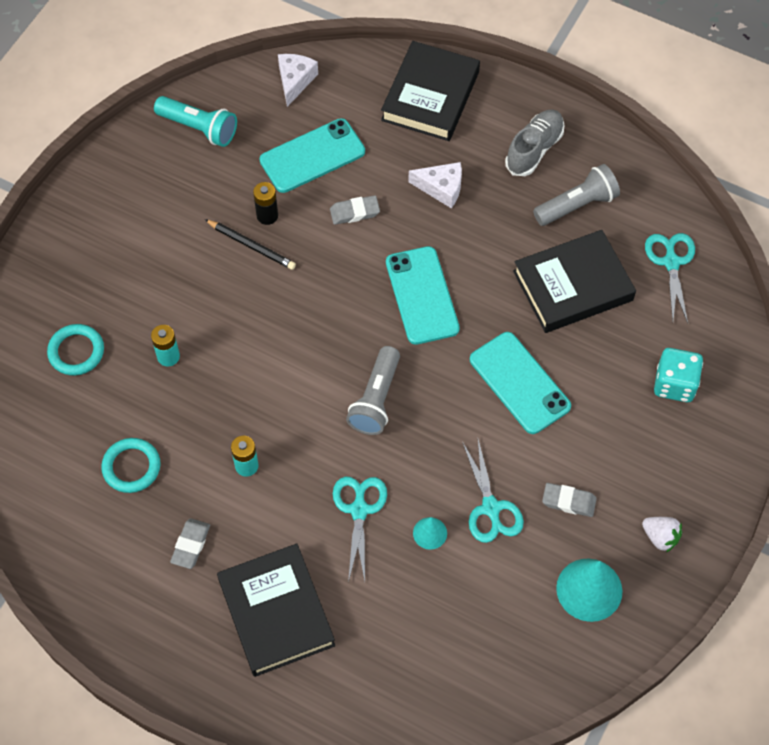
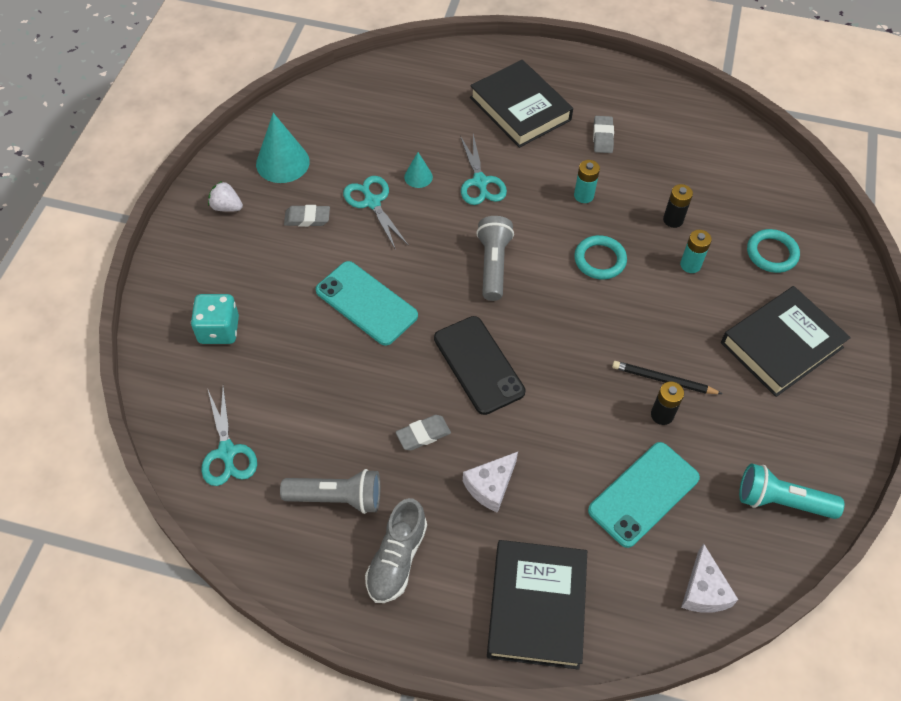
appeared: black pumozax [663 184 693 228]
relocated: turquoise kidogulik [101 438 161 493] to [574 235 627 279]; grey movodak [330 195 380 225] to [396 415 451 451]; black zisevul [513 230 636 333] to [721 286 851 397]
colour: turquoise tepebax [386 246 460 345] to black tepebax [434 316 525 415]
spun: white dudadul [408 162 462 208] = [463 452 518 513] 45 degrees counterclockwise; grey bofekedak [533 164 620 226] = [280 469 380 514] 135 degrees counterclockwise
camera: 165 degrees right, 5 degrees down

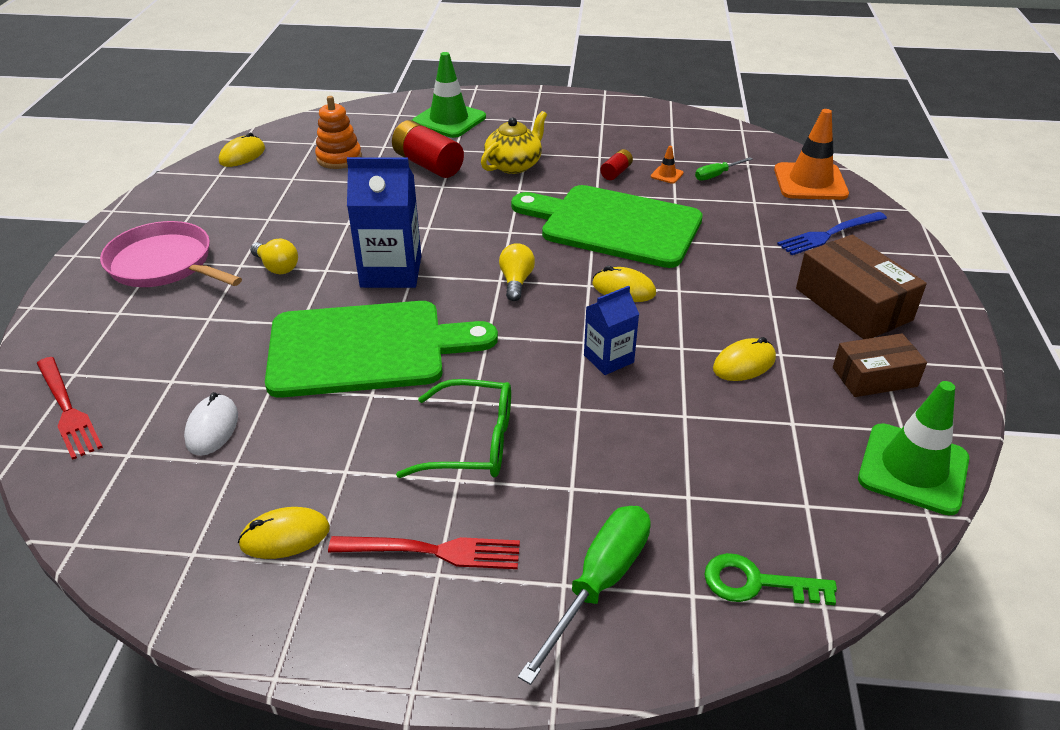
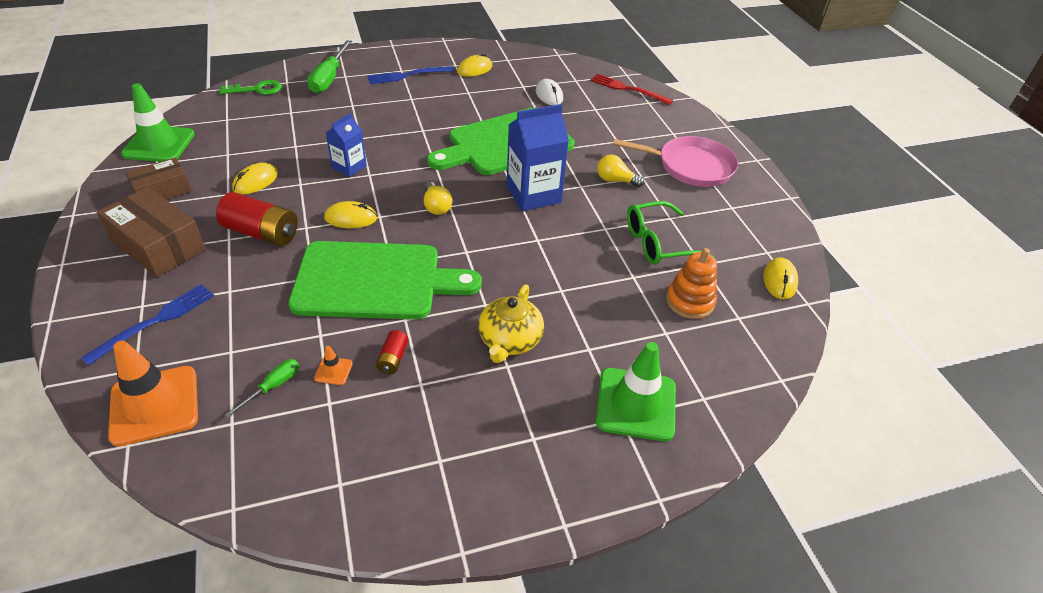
relocated: red pumozax [392 120 464 178] to [216 192 298 246]; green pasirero [396 379 511 478] to [627 201 715 265]
colour: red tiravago [328 536 520 569] to blue tiravago [367 66 454 84]
camera: 155 degrees right, 5 degrees up

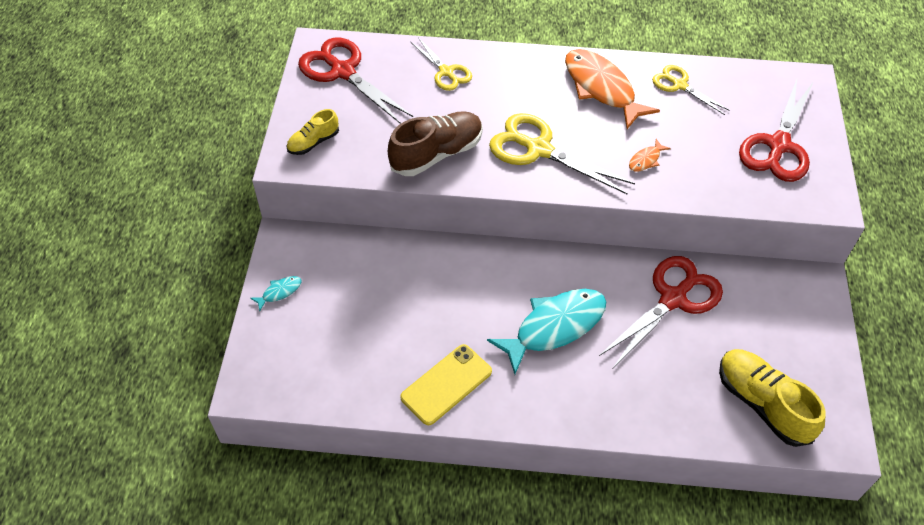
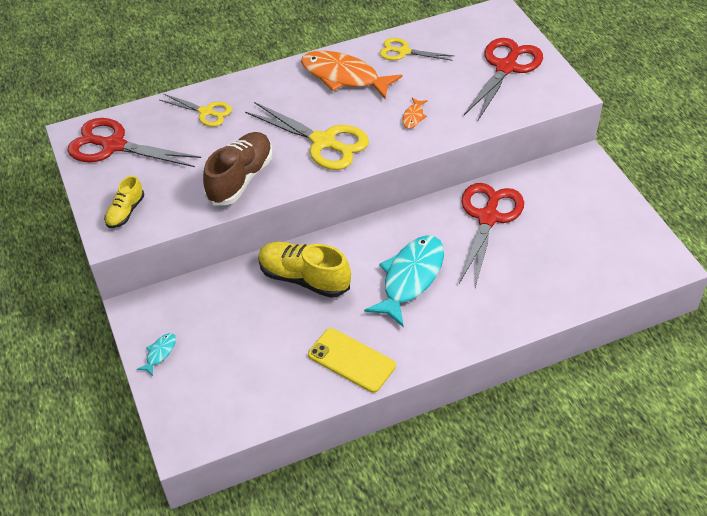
relocated: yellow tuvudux [719 349 826 447] to [258 242 351 298]
spun: yellow tepebax [400 344 492 425] = [308 328 396 393] 75 degrees counterclockwise; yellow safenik [489 113 635 195] = [245 102 369 170] 150 degrees counterclockwise; red safenik [739 79 814 182] = [464 38 543 120] 150 degrees counterclockwise
camera: 25 degrees left, 5 degrees down

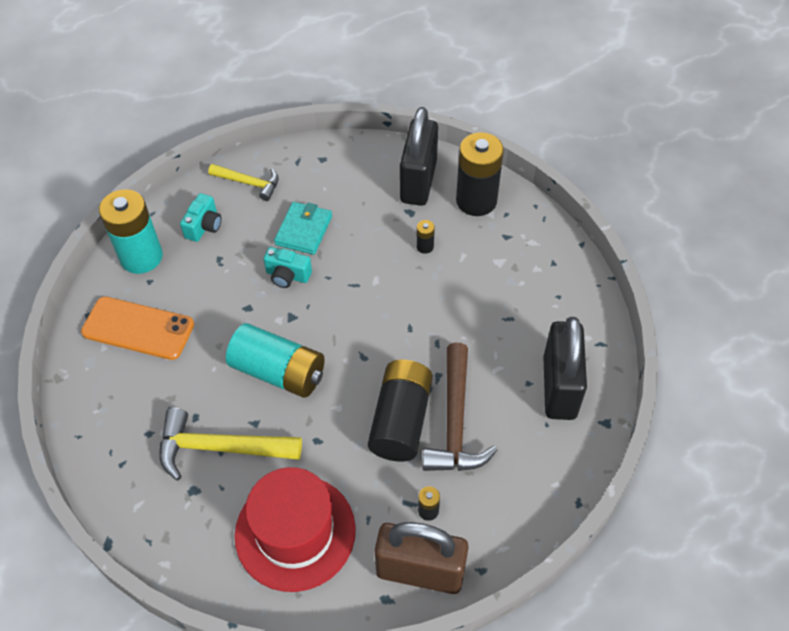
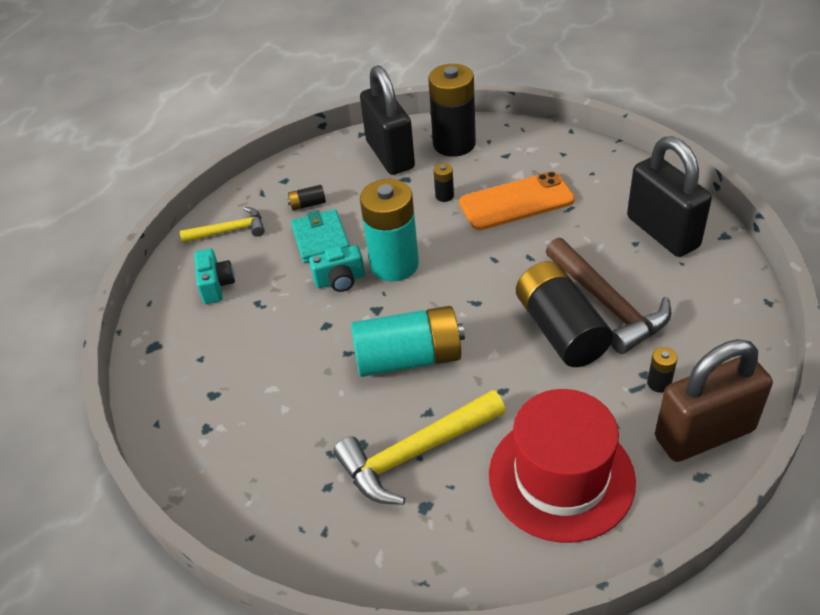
appeared: black pumozax [287 185 326 211]
relocated: orange tepebax [81 296 194 360] to [459 171 575 230]; turquoise pumozax [99 189 163 274] to [360 179 419 281]
camera: 30 degrees left, 10 degrees down

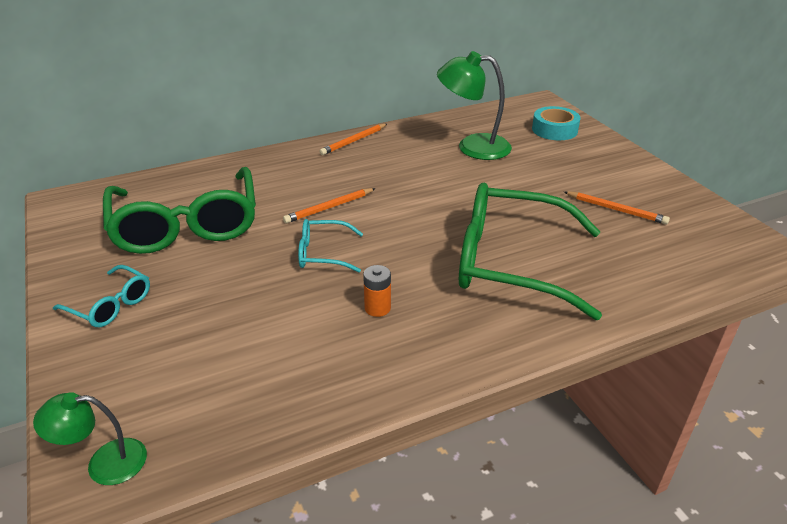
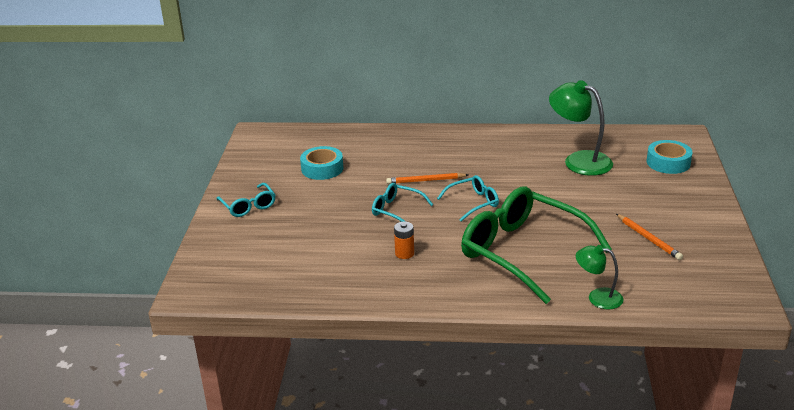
missing: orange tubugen [319 124 387 155]
appeared: turquoise pasirero [437 175 499 221]
relocated: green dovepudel [33 392 147 485] to [576 245 623 309]
exchanged: green pasirero [103 167 256 254] to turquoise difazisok [300 146 343 180]
camera: 30 degrees right, 5 degrees down

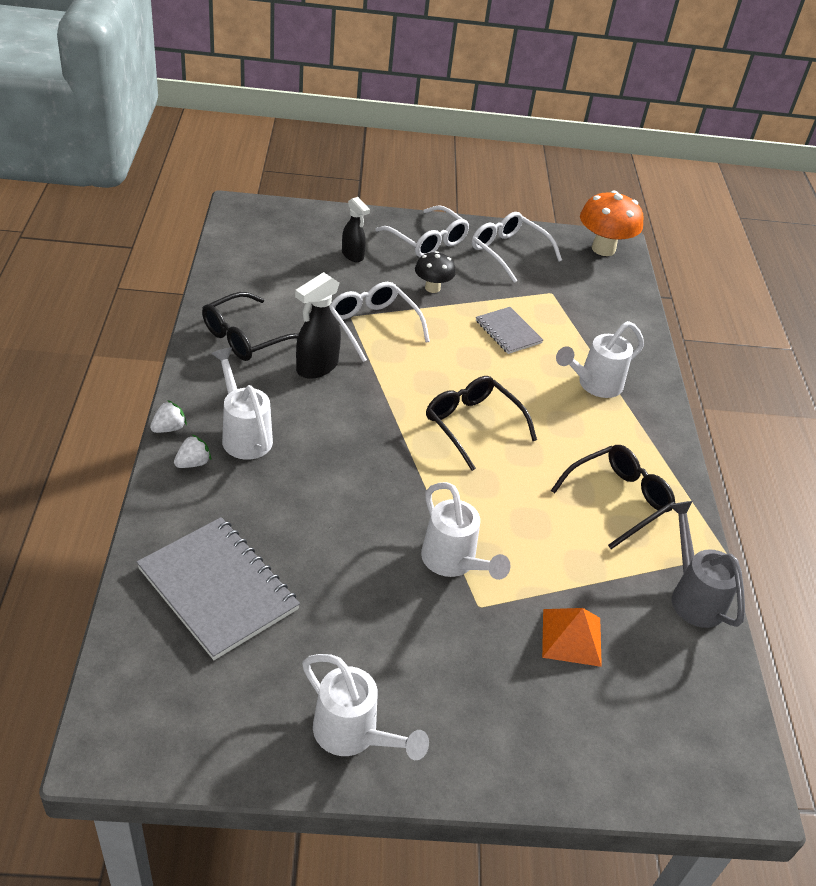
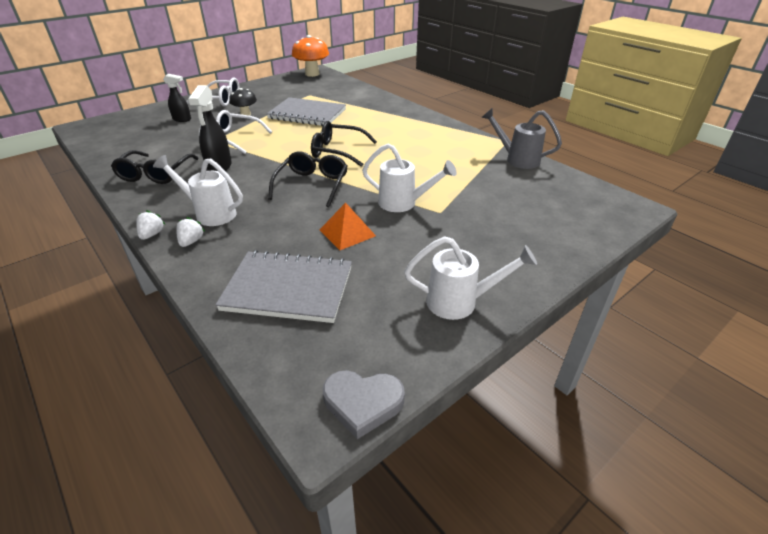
missing: white pasirero [472 212 562 283]; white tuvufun [556 321 644 398]
appeared: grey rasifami [323 370 405 439]
relocated: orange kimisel [542 608 602 667] to [319 203 376 250]; black pasirero [551 445 675 549] to [268 151 348 207]
size: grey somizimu [476 307 543 354] = [267 97 346 126] x1.77
camera: 35 degrees left, 5 degrees down

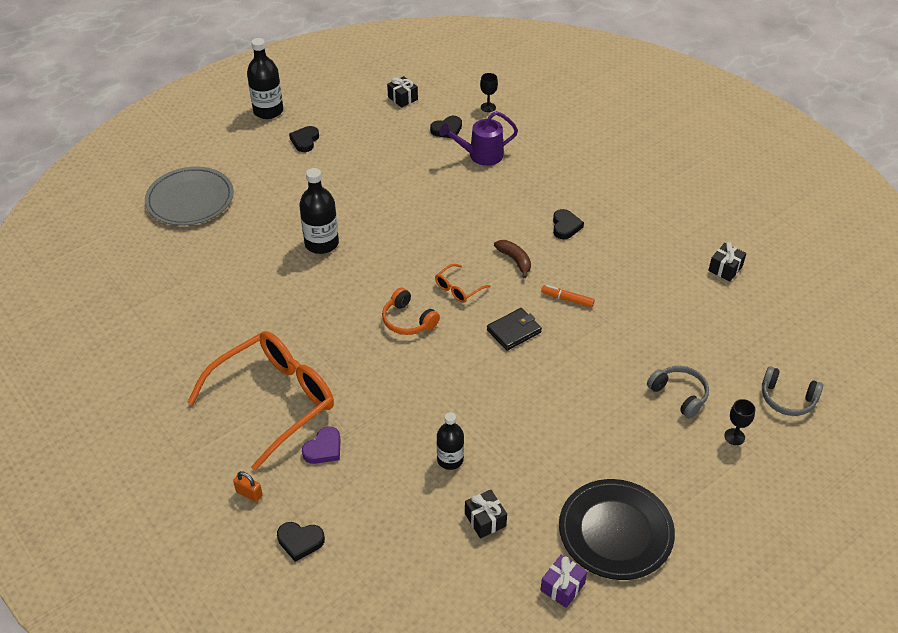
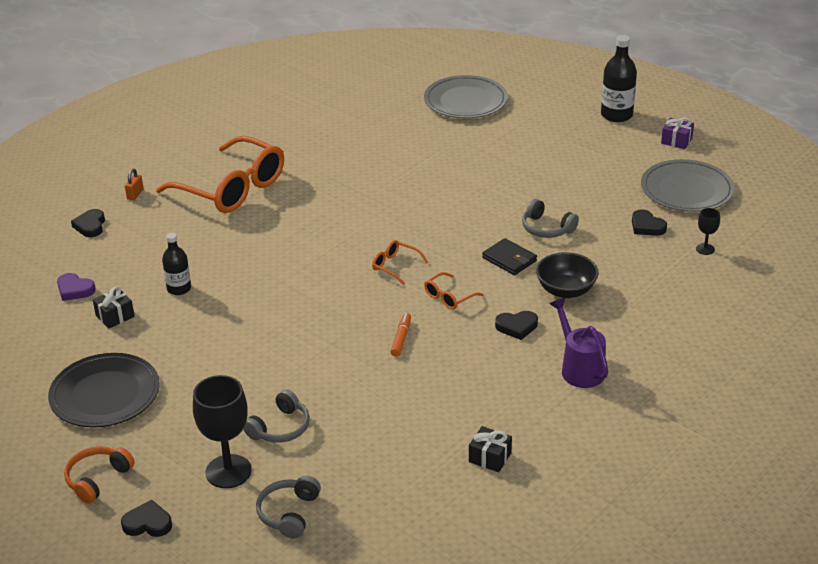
missing: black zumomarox [299 168 339 254]
appeared: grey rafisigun [522 199 579 238]; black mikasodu [536 252 599 298]
relocated: black rasifami [289 126 319 152] to [121 500 172 537]; purple rasifami [302 426 341 464] to [57 273 96 301]; orange rafisigun [382 288 440 335] to [64 446 135 504]; purple tuvufun [439 111 518 166] to [550 298 608 388]; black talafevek [487 308 542 351] to [482 238 537 275]; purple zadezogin [540 555 587 608] to [661 118 694 149]
exchanged: black zadezogin [387 76 418 108] to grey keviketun [641 159 735 212]; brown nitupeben [494 240 531 278] to orange pasirero [424 272 484 310]
size: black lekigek [724 399 755 445] = [193 375 252 488] x2.05
camera: 80 degrees right, 10 degrees down

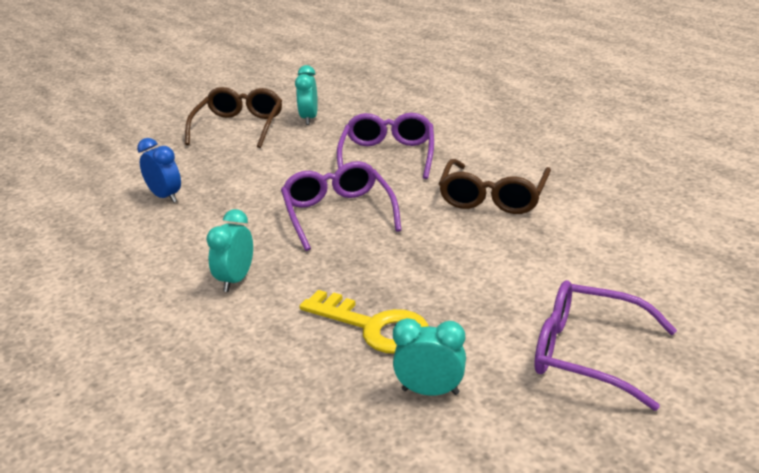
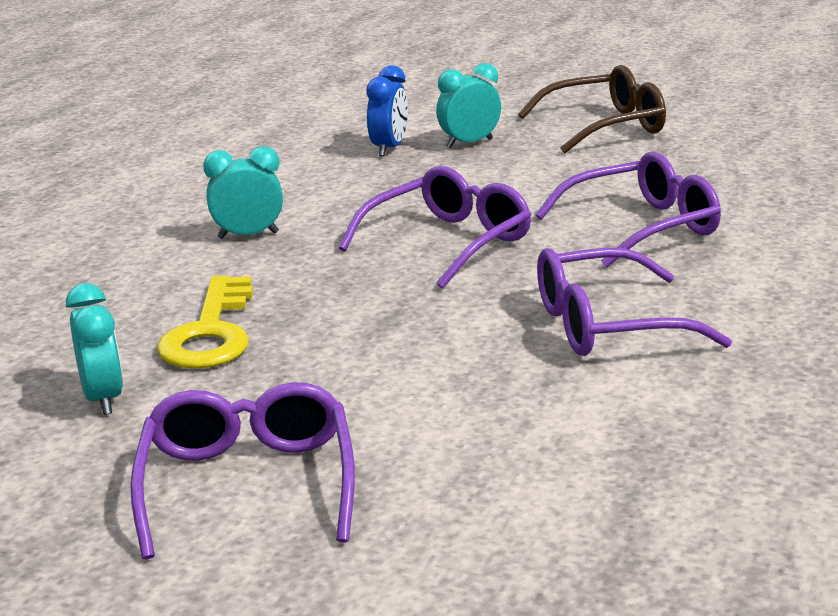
relocated: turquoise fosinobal [295 65 318 125] to [436 63 501 148]
colour: brown pasirero [439 159 551 214] to purple pasirero [537 248 732 356]
camera: 60 degrees right, 5 degrees down

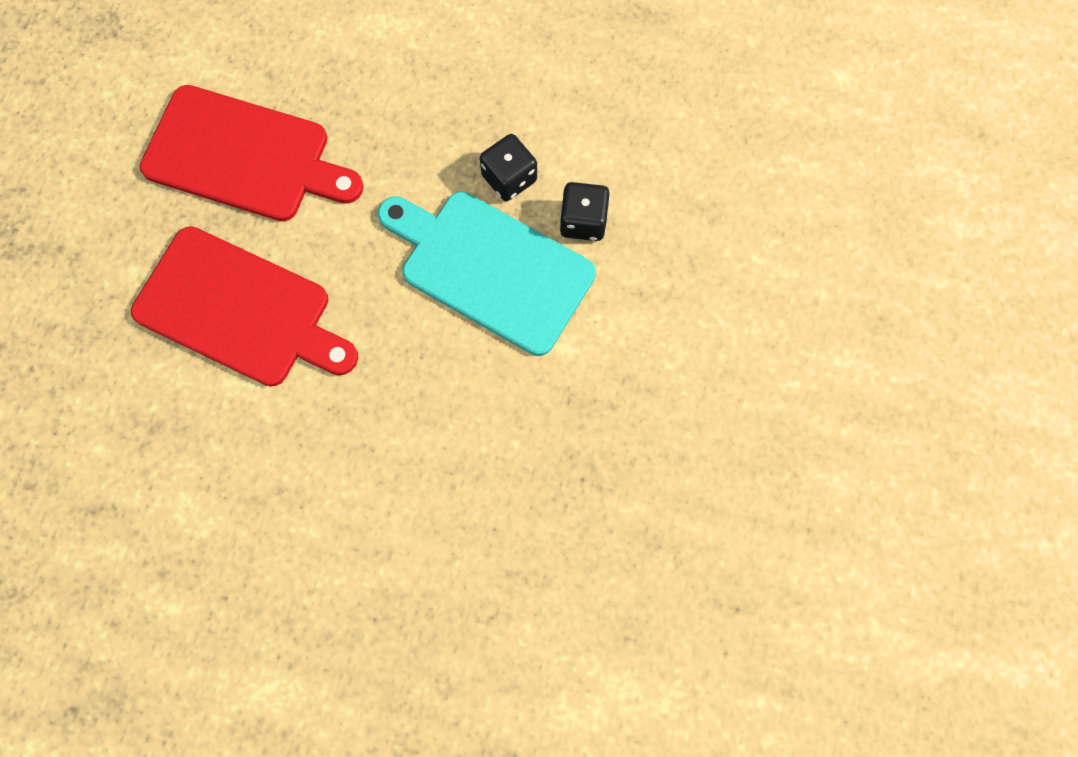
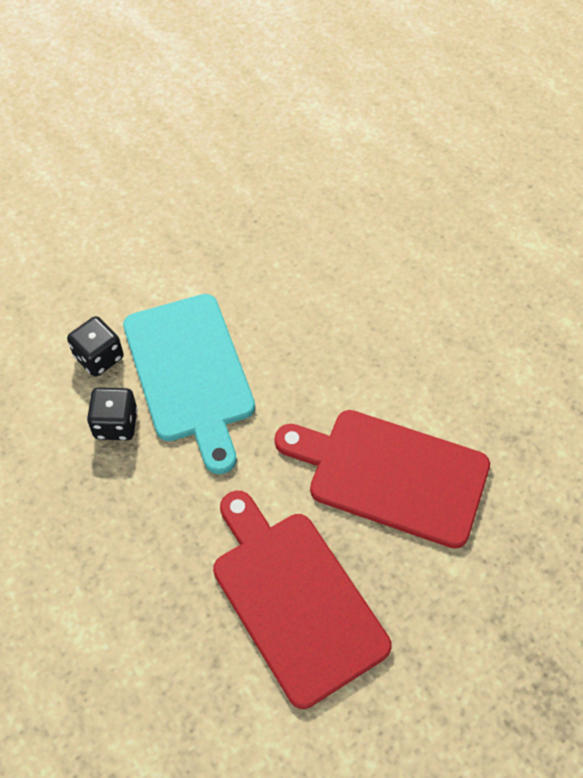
spun: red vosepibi [131 226 358 387] = [275 410 490 549] 45 degrees counterclockwise
camera: 140 degrees left, 15 degrees down

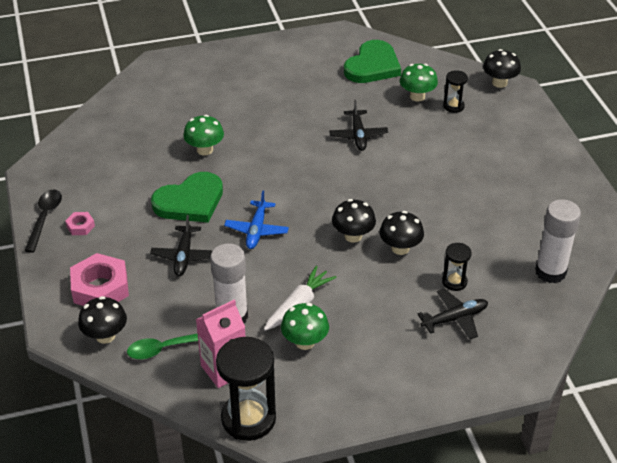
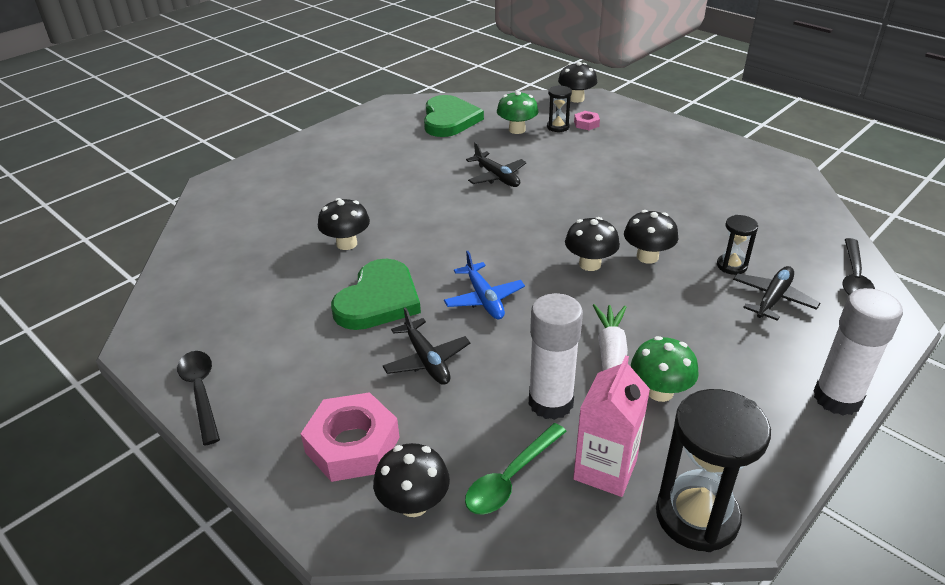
appeared: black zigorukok [842 238 875 295]
relocated: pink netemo [65 212 95 235] to [574 111 600 130]; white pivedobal [535 199 581 283] to [814 288 903 416]
colour: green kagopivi [183 115 224 155] to black kagopivi [318 198 370 250]
camera: 30 degrees left, 5 degrees down

